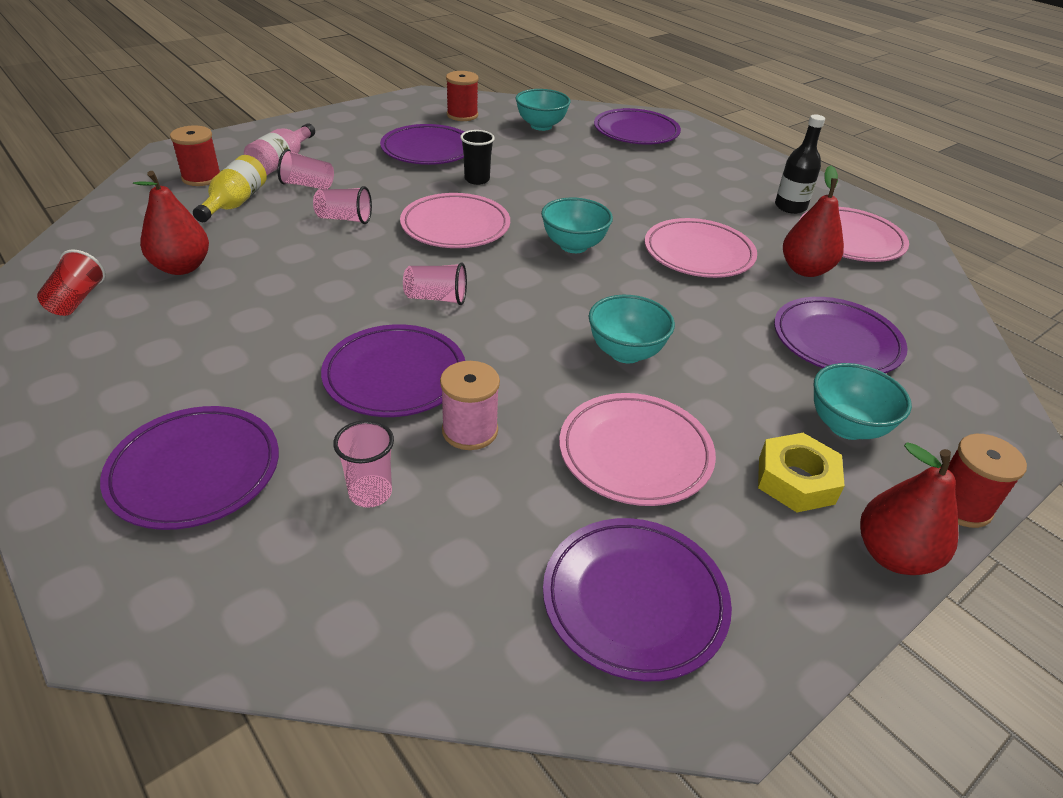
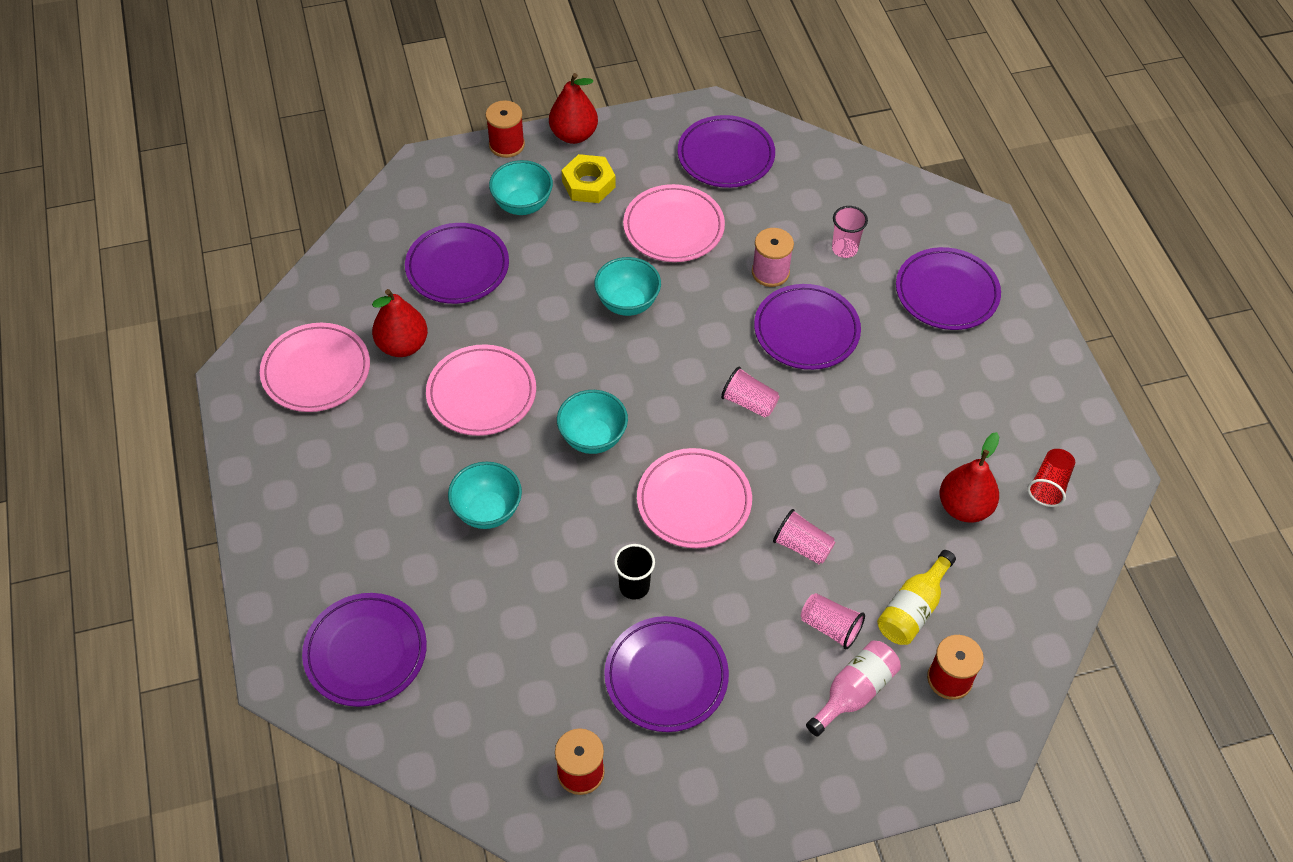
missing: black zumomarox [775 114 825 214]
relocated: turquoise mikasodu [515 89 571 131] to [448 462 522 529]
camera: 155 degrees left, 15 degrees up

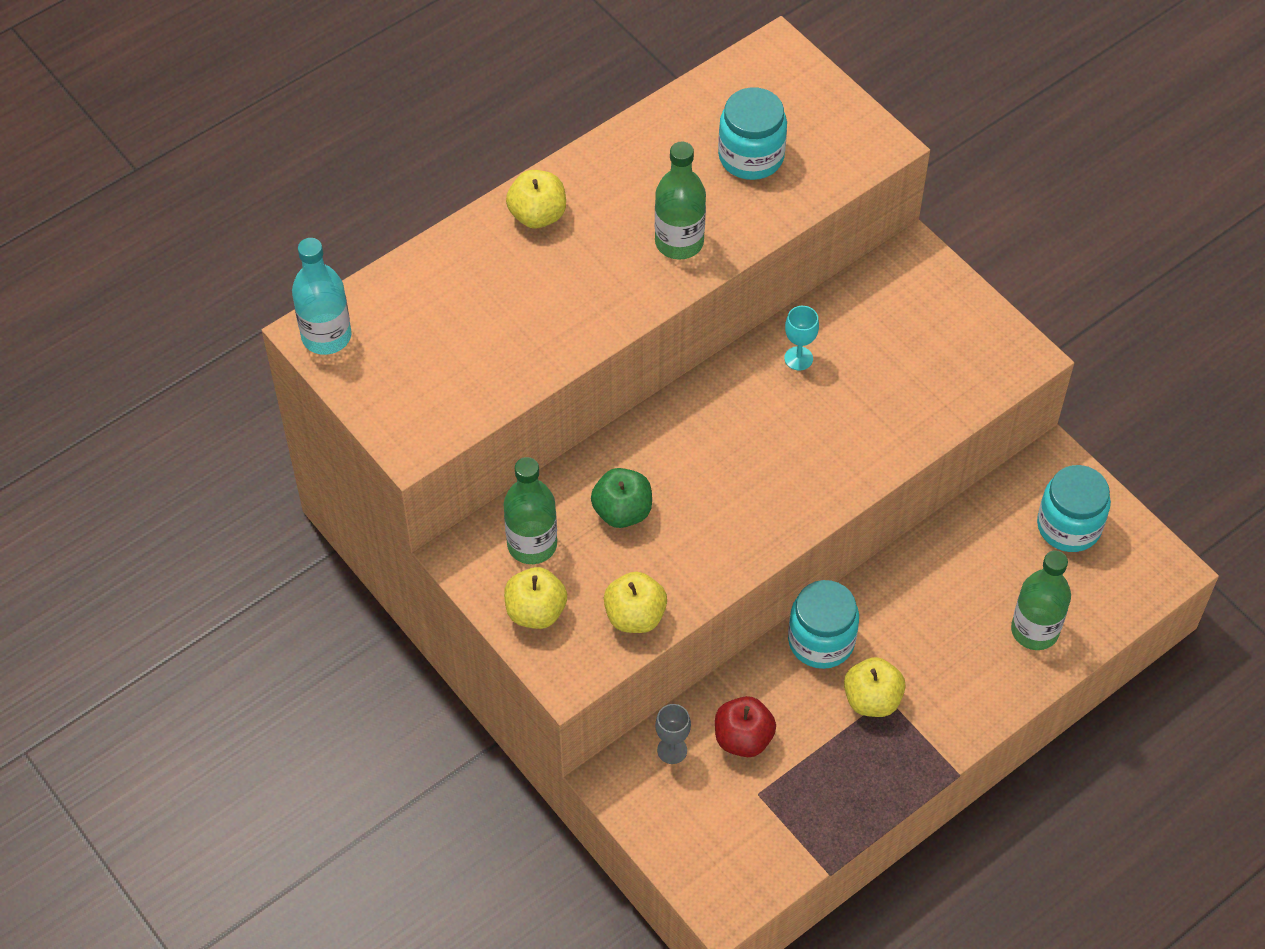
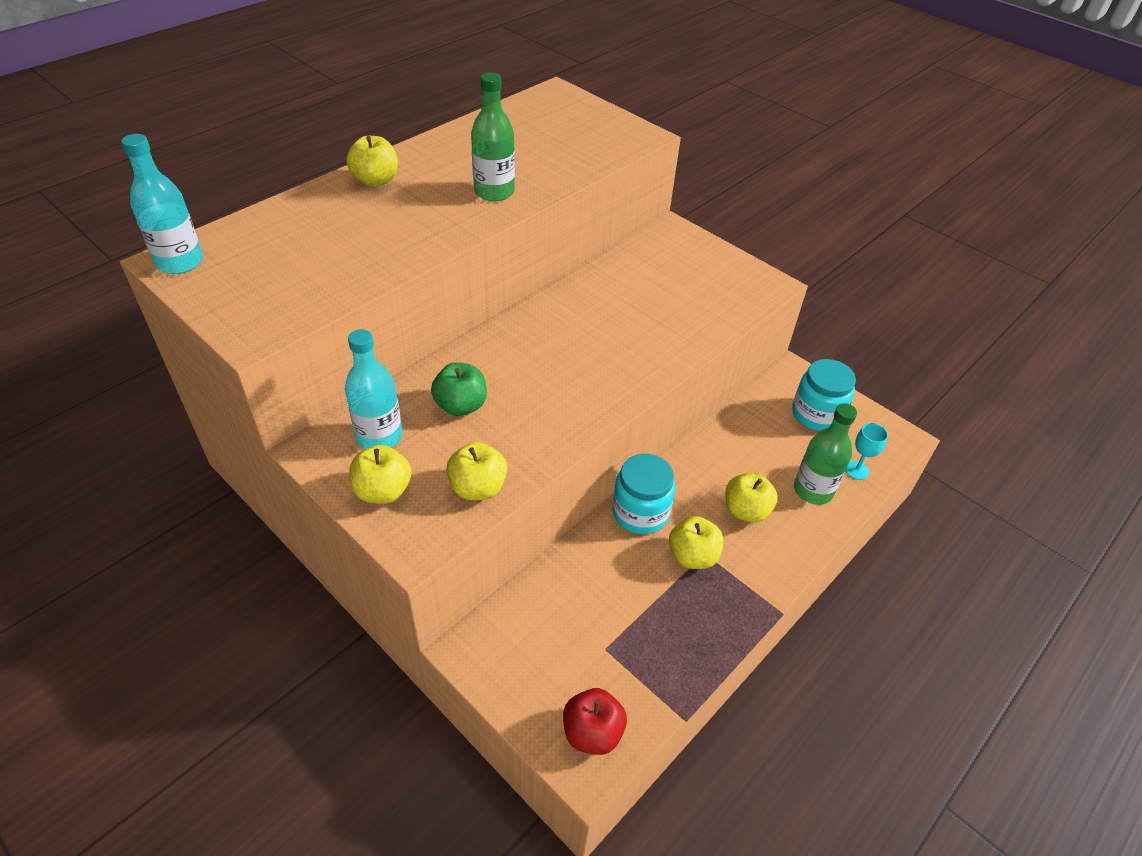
missing: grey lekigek [655 704 691 764]; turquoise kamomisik [718 87 787 180]
appeared: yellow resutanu [725 472 778 523]
relocated: red resutanu [715 696 776 757] to [563 688 627 755]; turquoise lekigek [784 306 819 370] to [846 423 888 480]
colour: green zumomarox [504 457 557 564] to turquoise zumomarox [345 329 403 449]
camera: 10 degrees left, 10 degrees down

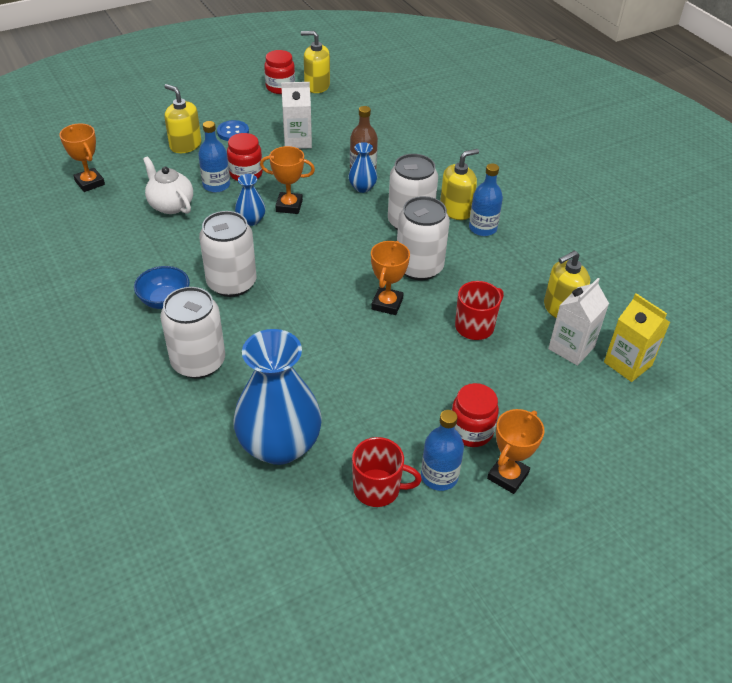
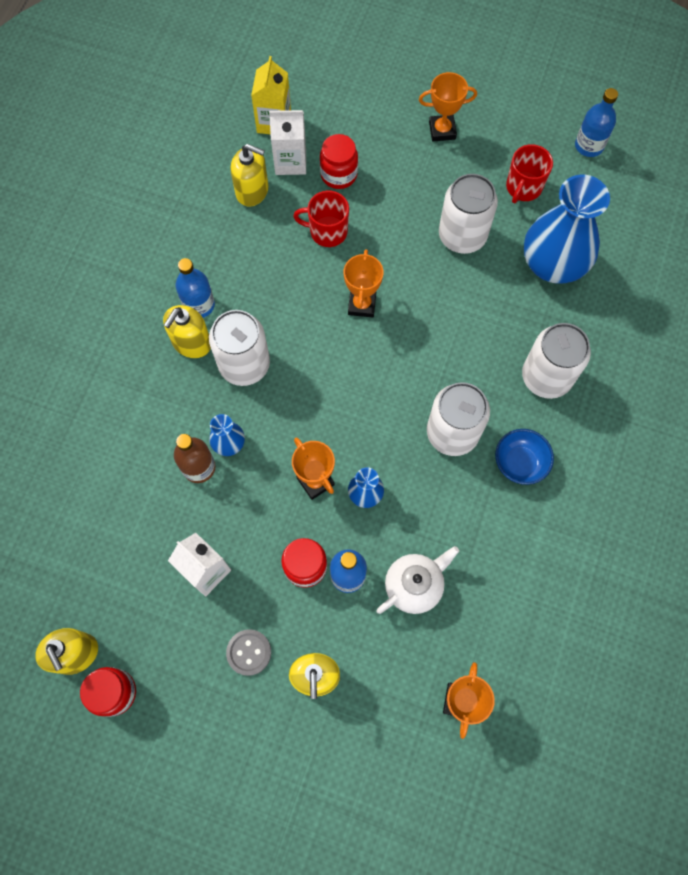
relocated: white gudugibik [397 196 450 280] to [439 174 498 254]; blue zumomarox [421 410 464 491] to [575 88 618 157]; red kamomisik [452 383 499 447] to [320 134 358 189]
colour: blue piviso [217 120 249 141] to grey piviso [226 629 271 676]
spun: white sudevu [143 156 193 214] = [376 546 459 614] 135 degrees counterclockwise; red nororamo [352 437 422 507] = [506 144 553 203] 120 degrees counterclockwise; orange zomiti [371 241 410 315] = [344 249 383 317] 60 degrees counterclockwise; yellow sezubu [440 149 479 220] = [163 305 211 358] 75 degrees counterclockwise
camera: 130 degrees left, 25 degrees up

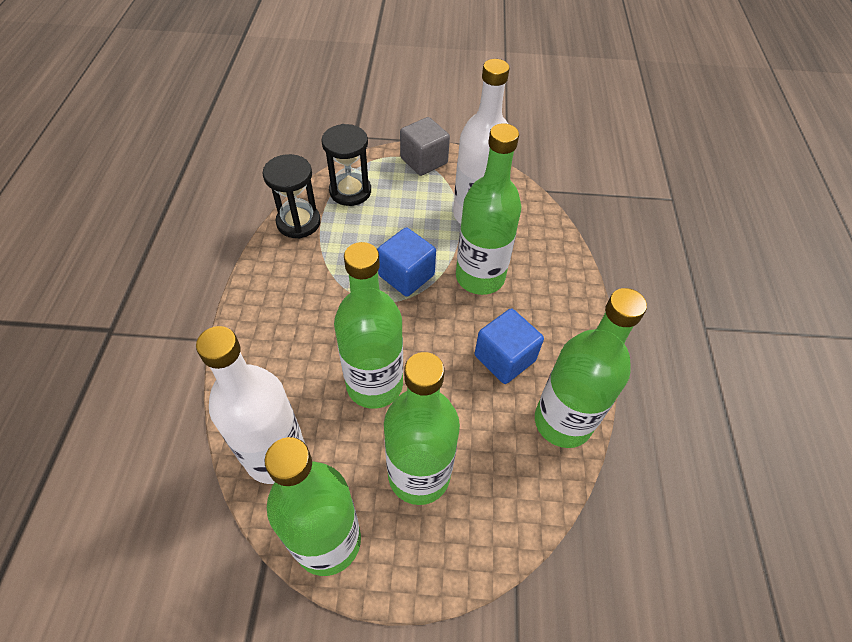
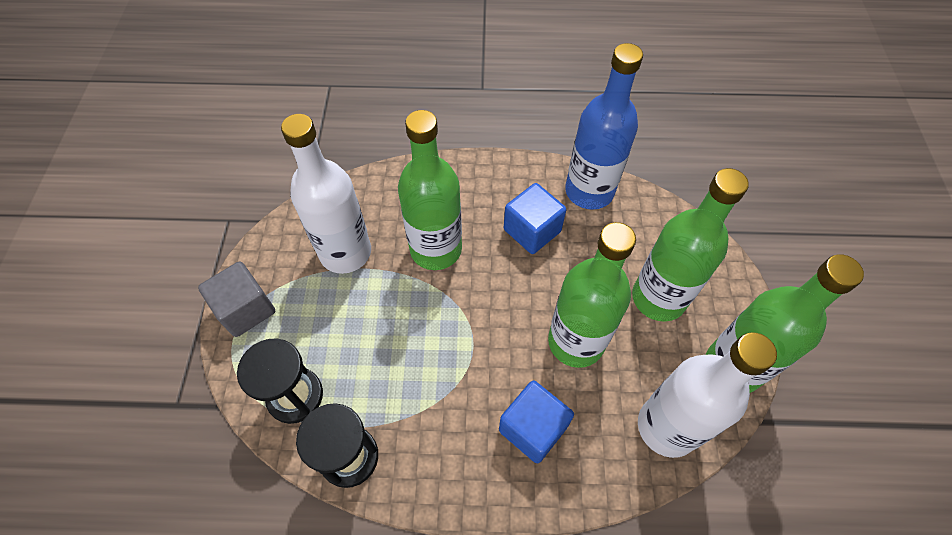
relocated: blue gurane [377 227 436 297] to [499 381 574 463]
colour: green zumomarox [535 288 647 448] to blue zumomarox [565 43 643 210]
camera: 90 degrees left, 5 degrees up

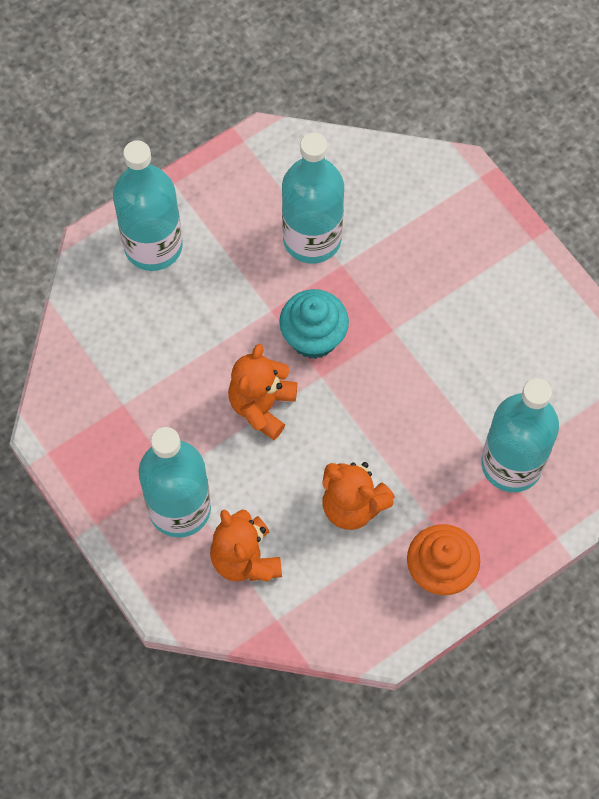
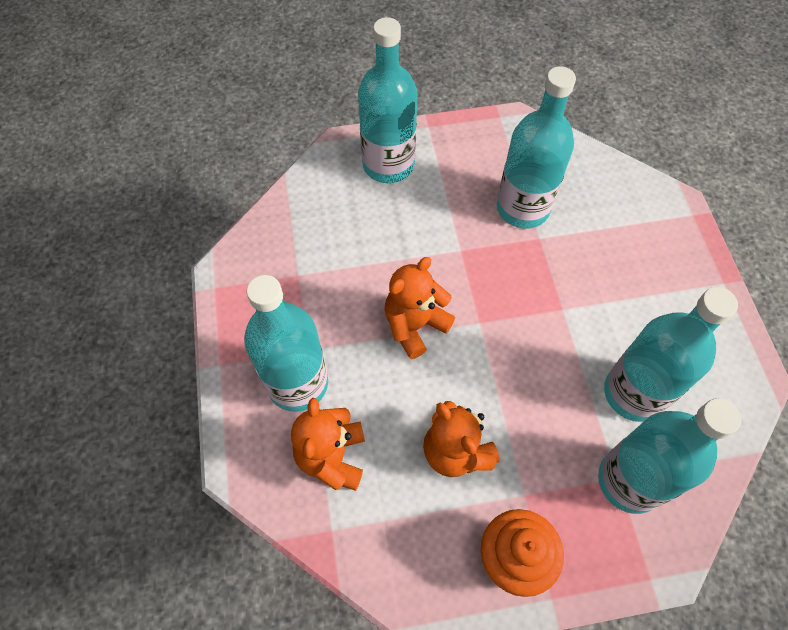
missing: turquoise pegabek [279 289 349 359]
appeared: turquoise zumomarox [604 287 738 422]
camera: 25 degrees right, 5 degrees down

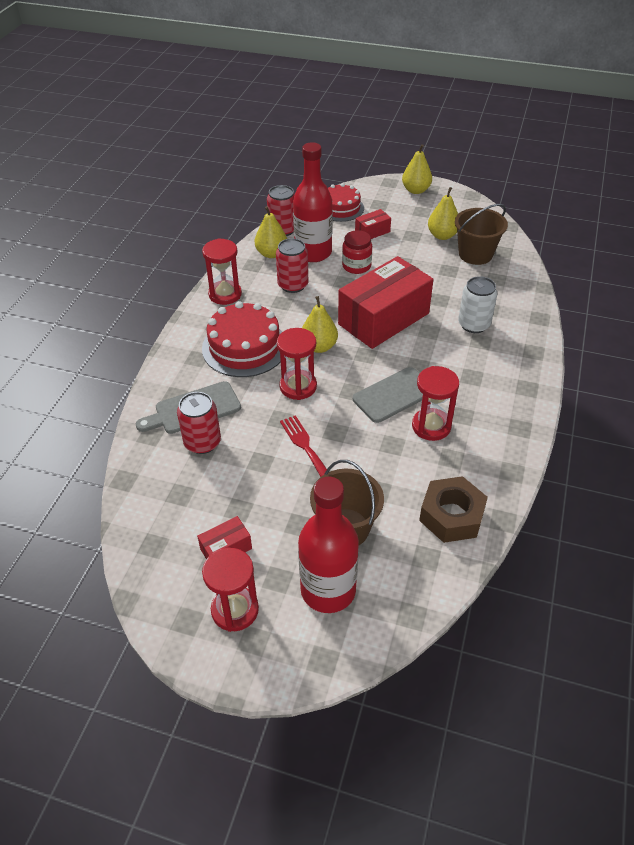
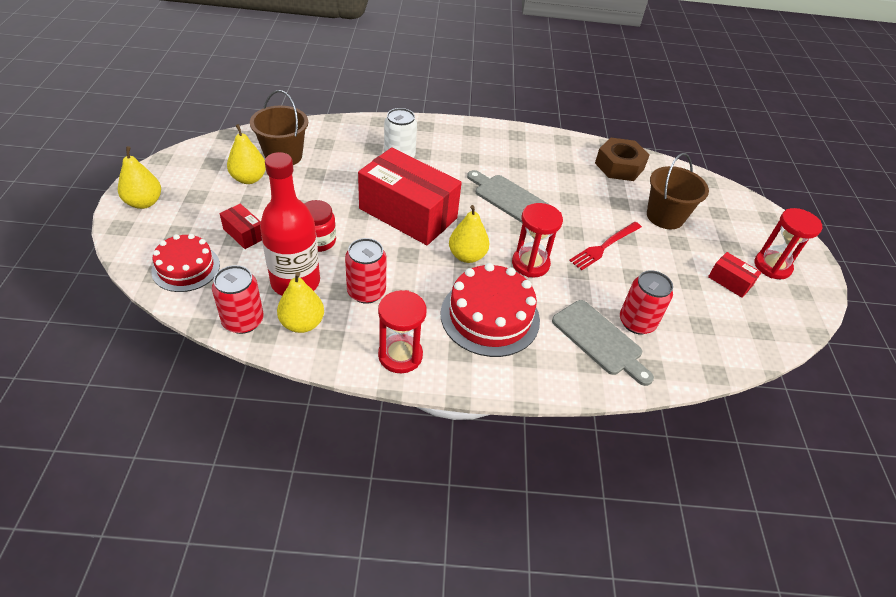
missing: red zumomarox [298 477 359 613]; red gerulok [412 366 459 441]
camera: 110 degrees left, 0 degrees up

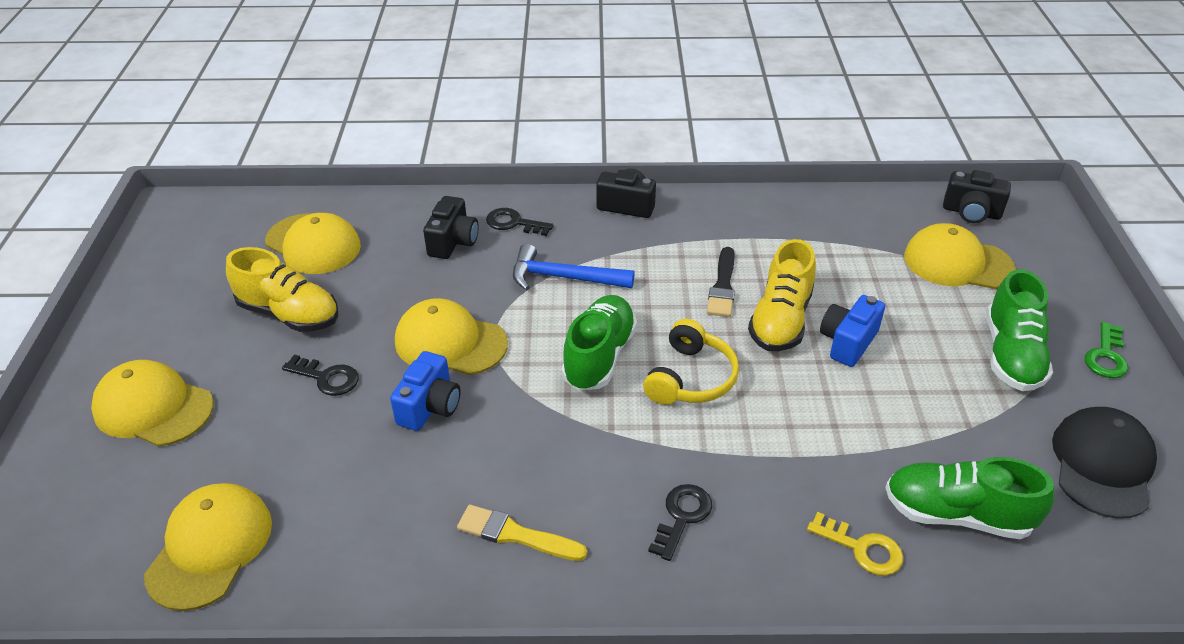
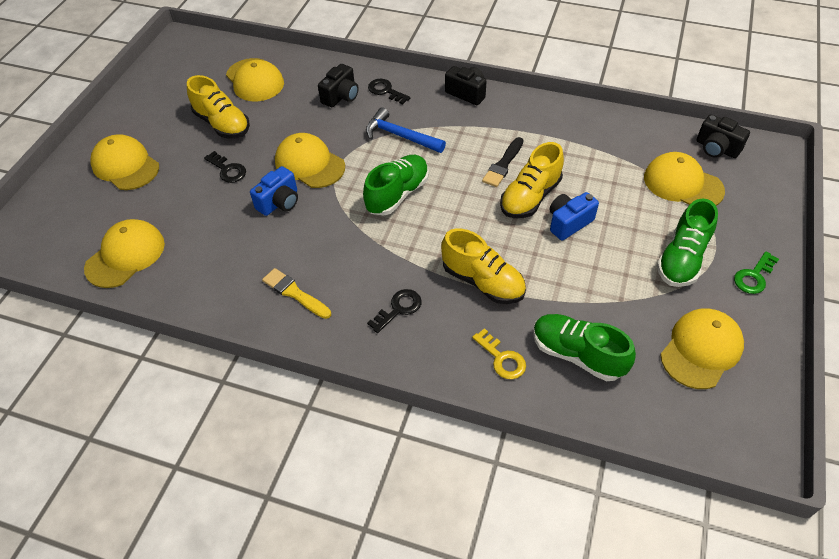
missing: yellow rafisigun [643 319 739 405]
appeared: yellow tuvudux [441 228 526 304]
colour: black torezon [1052 407 1157 519] to yellow torezon [660 308 744 389]
camera: 20 degrees right, 10 degrees up

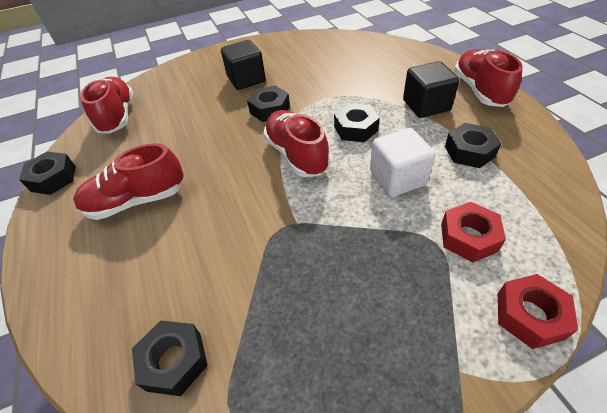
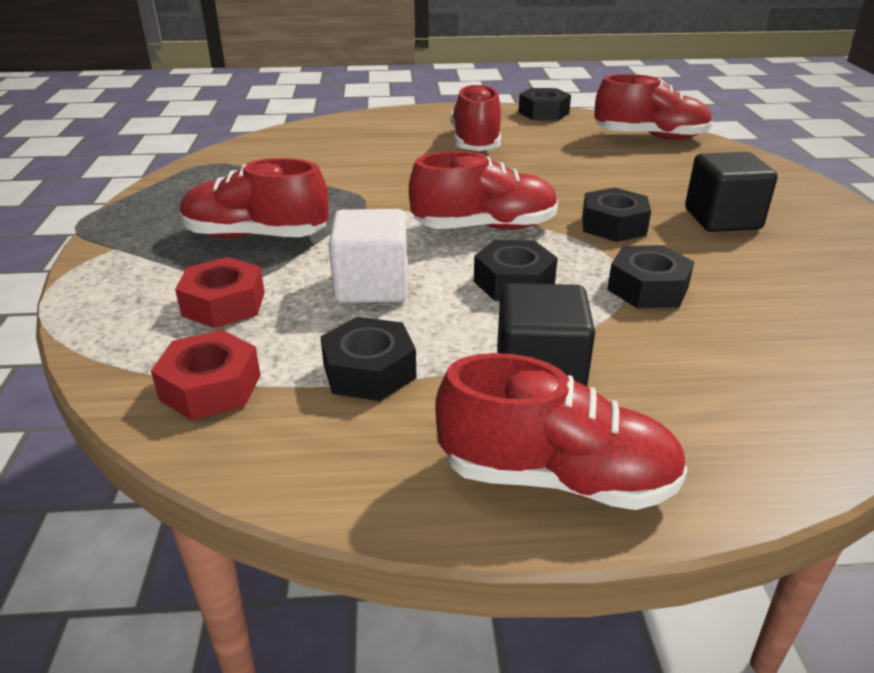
appeared: red tuvudux [180 158 328 238]
relocated: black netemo [132 320 208 396] to [607 245 694 308]; red netemo [498 274 578 349] to [151 330 261 420]
camera: 105 degrees right, 15 degrees down

